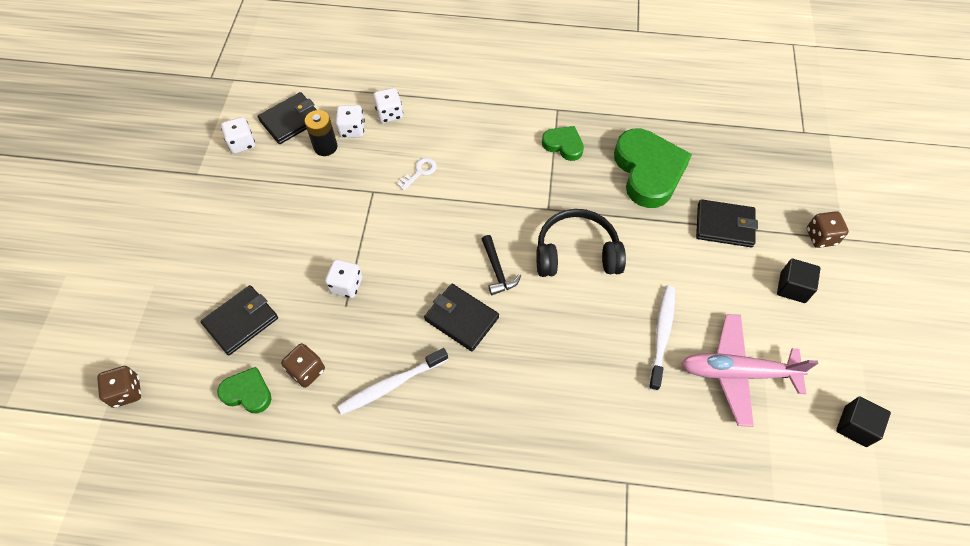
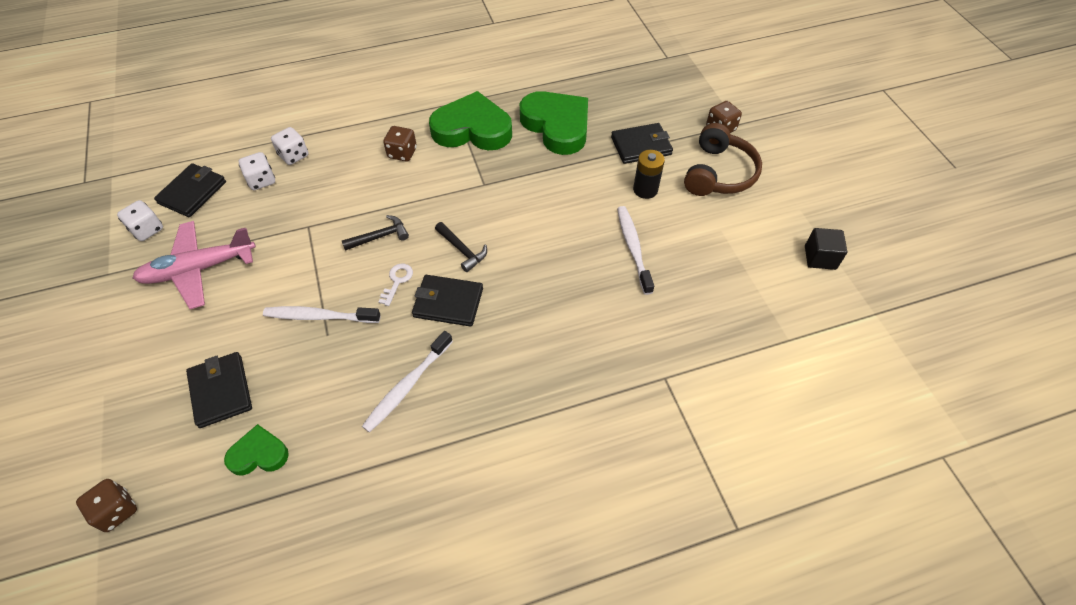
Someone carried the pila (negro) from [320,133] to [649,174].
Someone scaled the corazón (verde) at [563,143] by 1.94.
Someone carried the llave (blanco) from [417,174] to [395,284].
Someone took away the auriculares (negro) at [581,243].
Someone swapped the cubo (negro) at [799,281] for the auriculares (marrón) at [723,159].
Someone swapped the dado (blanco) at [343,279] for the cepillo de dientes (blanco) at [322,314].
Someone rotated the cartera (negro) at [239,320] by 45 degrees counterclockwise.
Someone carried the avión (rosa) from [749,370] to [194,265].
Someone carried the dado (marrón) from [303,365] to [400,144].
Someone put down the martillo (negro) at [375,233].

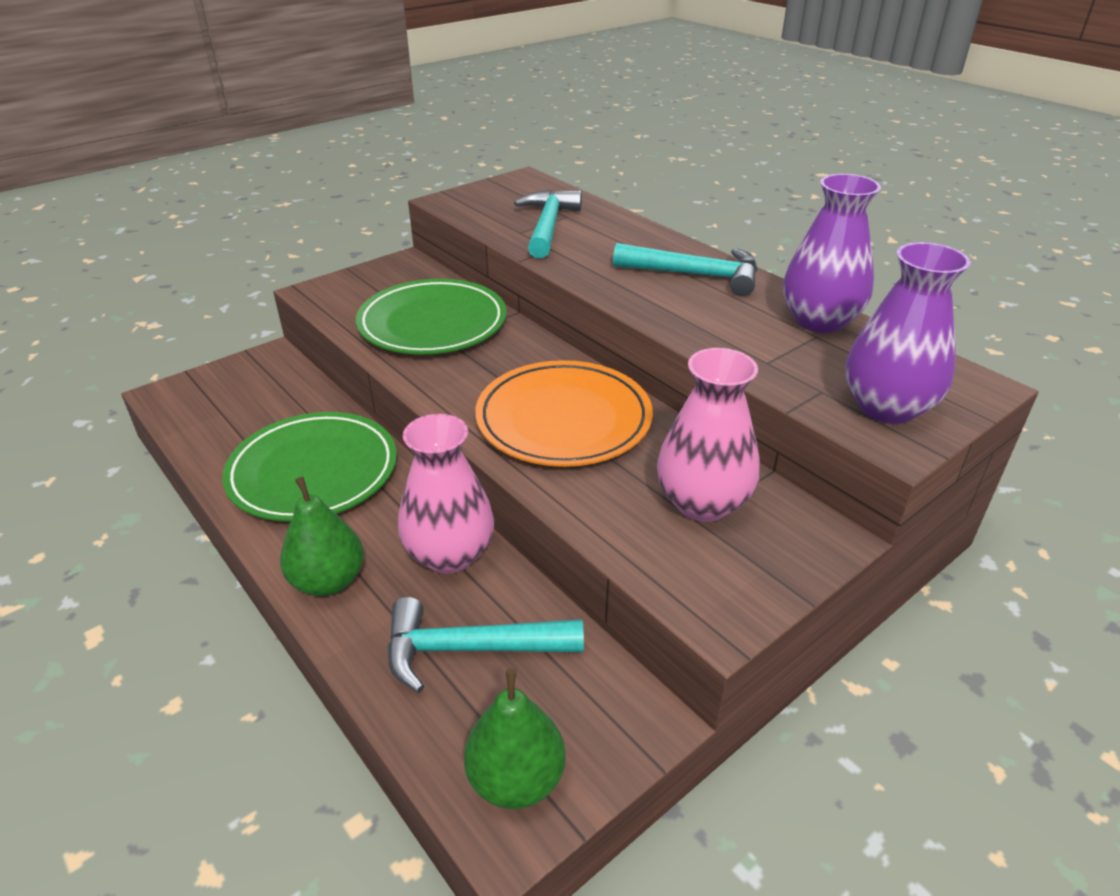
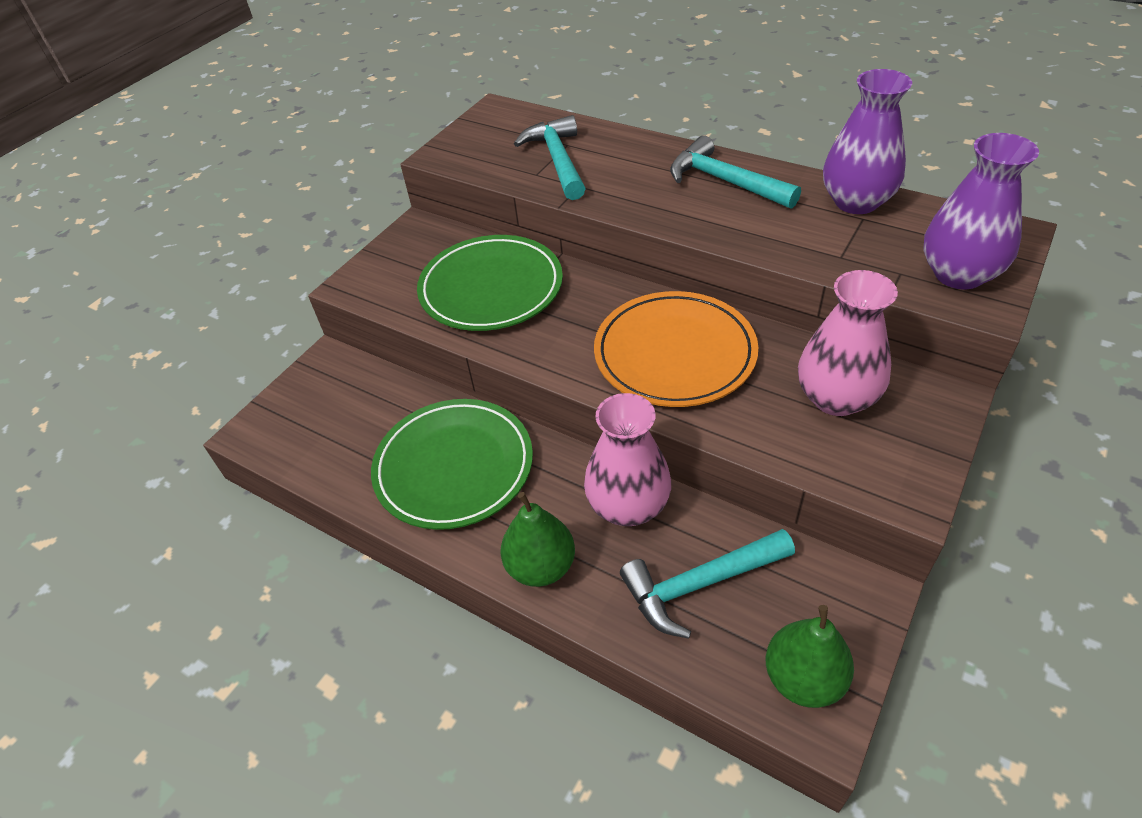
Someone rotated the martillo (turquesa) at [685,269] by 135 degrees counterclockwise.

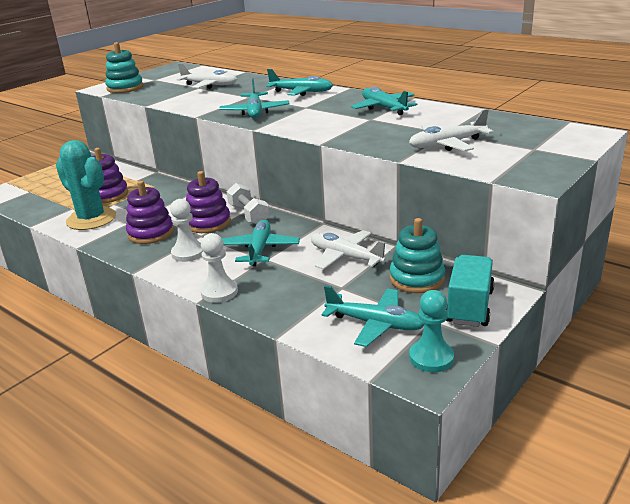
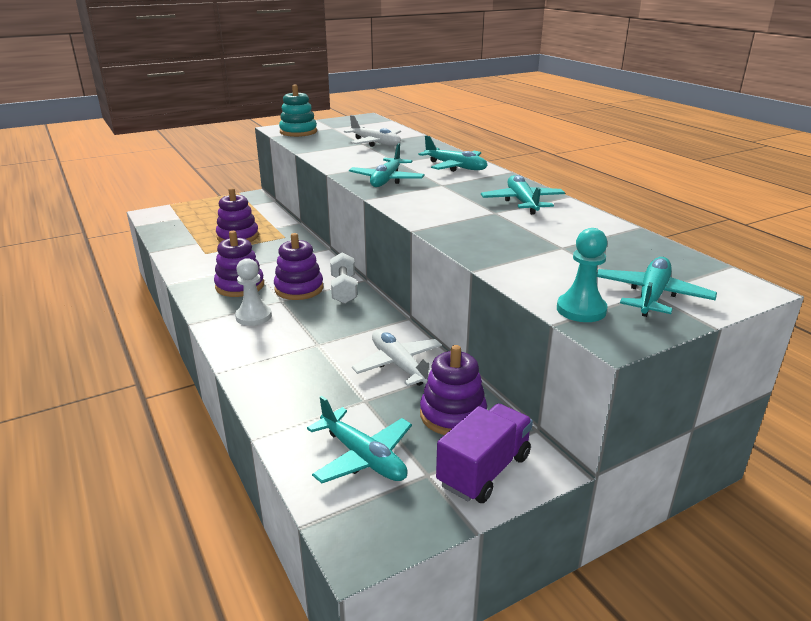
Someone took away the avión (blanco) at [451,130].
Someone took away the cactus (turquesa) at [86,185].
Someone repainted the juguete apilable (turquesa) at [417,255], which became the juguete apilable (morado) at [453,390].
Someone carried the avión (turquesa) from [261,243] to [657,287].
Someone took away the peón (blanco) at [219,268].
Someone repainted the camión (turquesa) at [470,291], which became the camión (morado) at [484,453].
Someone carried the peón (turquesa) from [431,331] to [582,275].

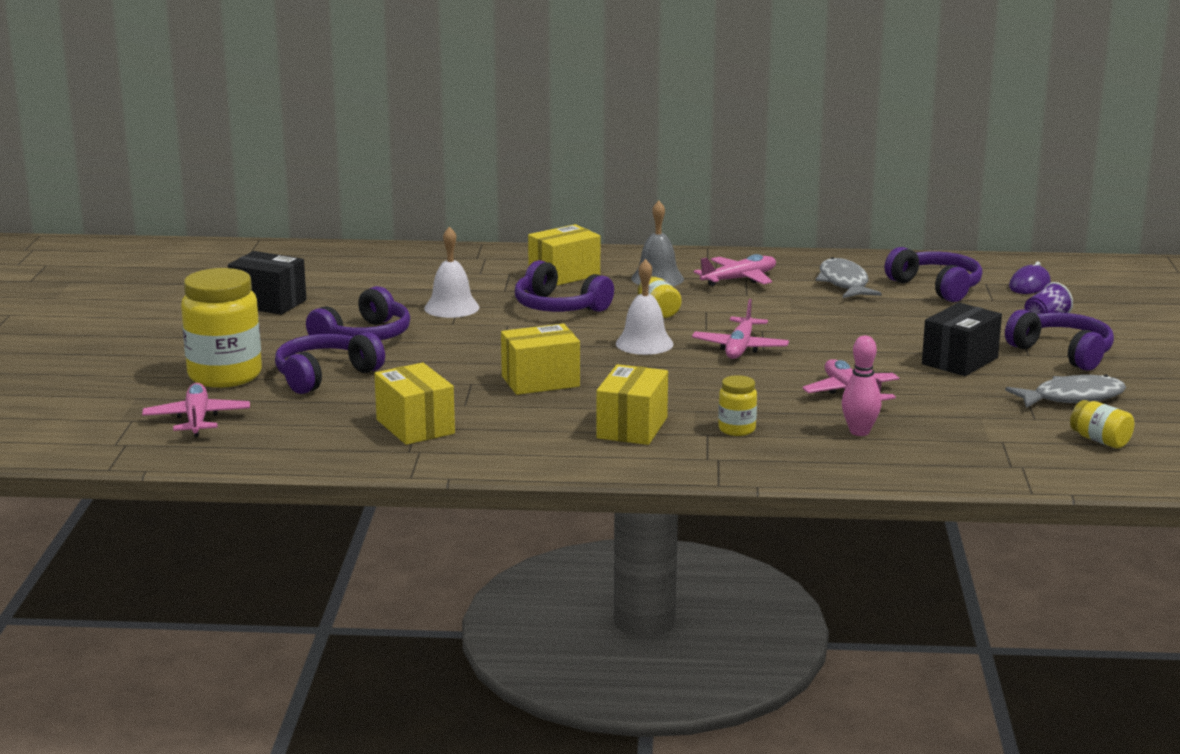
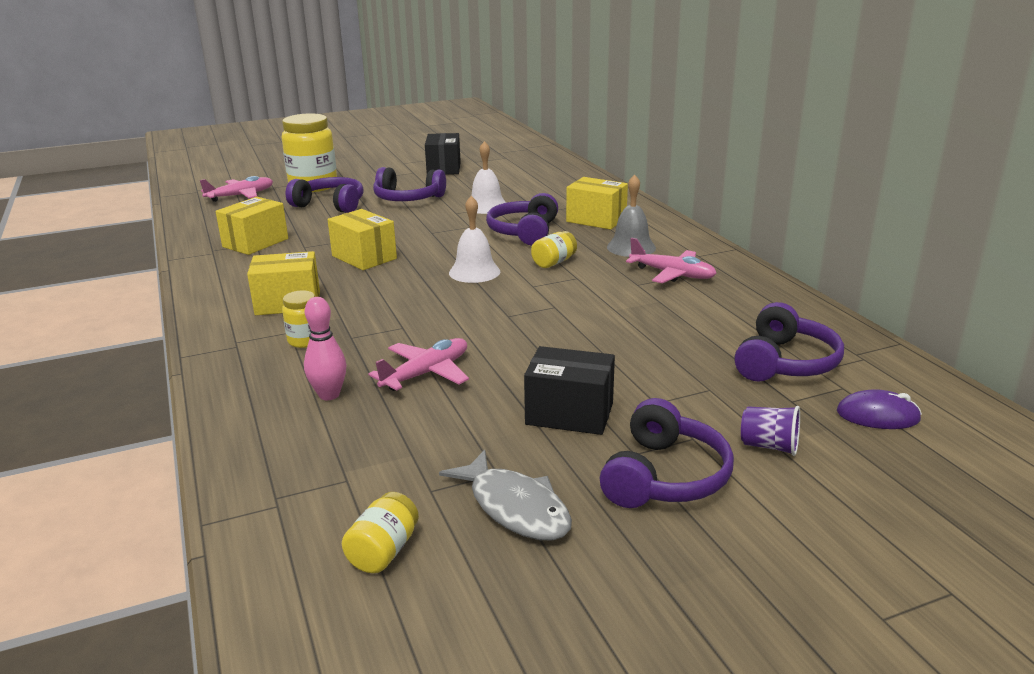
Someone took away the pez (gris) at [849,277].
Someone took away the avión (rosa) at [740,329].

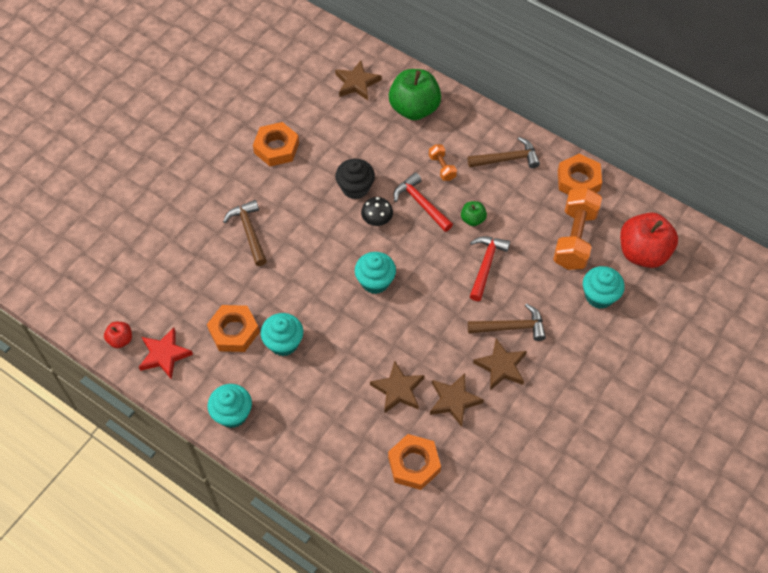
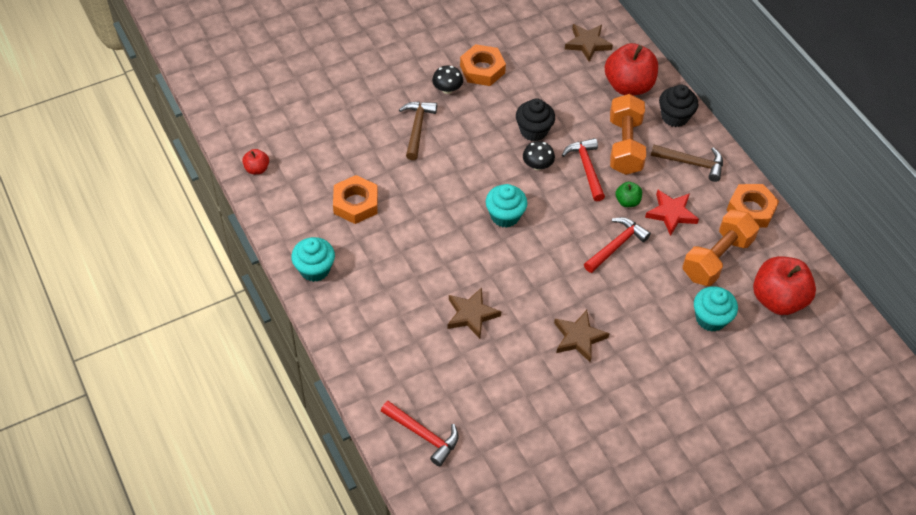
Someone repainted the manzana (verde) at [415,94], which became the manzana (rojo) at [631,69].
Someone scaled the mancuerna (naranja) at [443,162] by 2.07.
Someone took away the martillo (marrón) at [507,322].
Someone took away the magdalena (turquesa) at [282,334].
Someone carried the estrella (rojo) from [166,353] to [672,213].
Someone took away the estrella (marrón) at [457,400].
Someone took away the tuerca (naranja) at [414,462].
Someone put down the seta (negro) at [447,80].
Someone put down the magdalena (negro) at [678,106].
Someone put down the martillo (rojo) at [420,433].

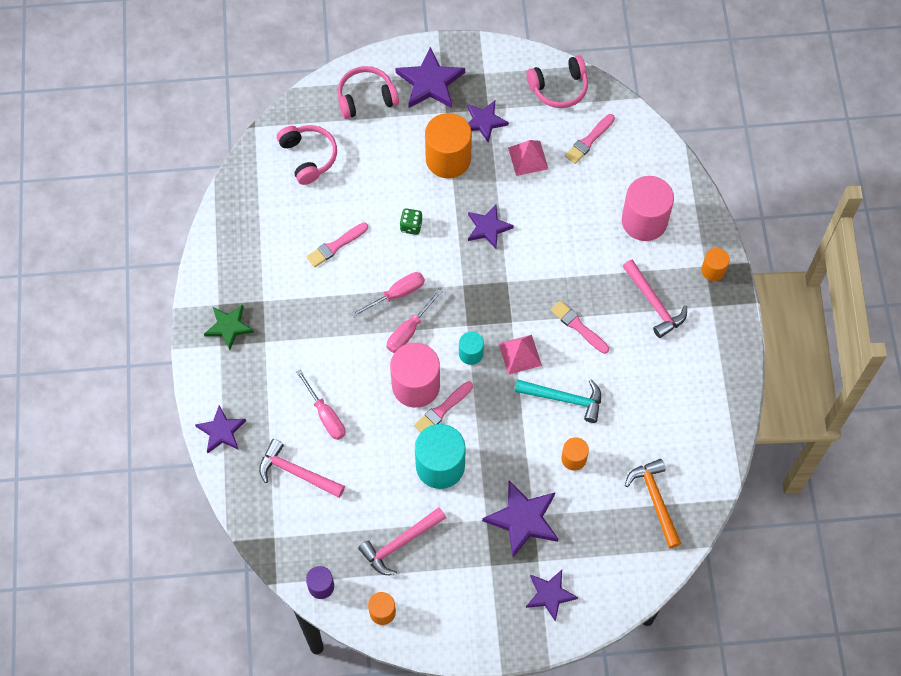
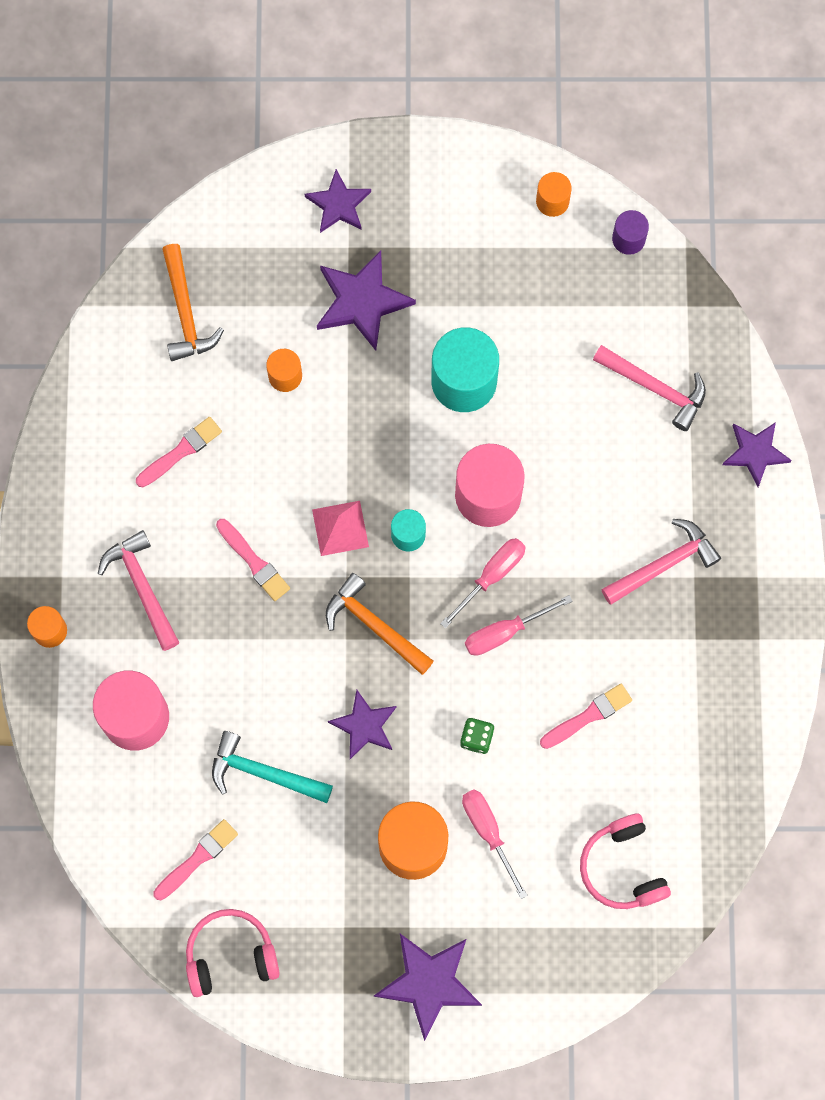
Someone took away the auriculares (rosa) at [368,92].
Someone took away the estrella (morado) at [488,122].
Someone took away the pirámide (rosa) at [528,158].
Someone took away the estrella (verde) at [229,327].
Someone carried the destornillador (rosa) from [320,405] to [495,844].
Someone carried the martillo (turquesa) from [558,401] to [272,767].
Someone carried the pincel (rosa) from [443,406] to [179,452].
Someone carried the martillo (rosa) from [402,541] to [661,562].
Someone put down the martillo (naranja) at [380,624].

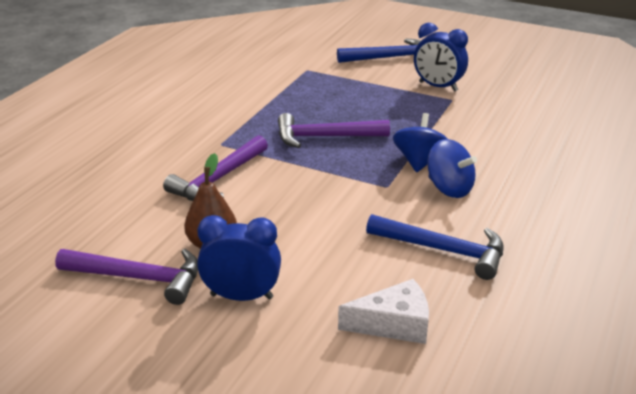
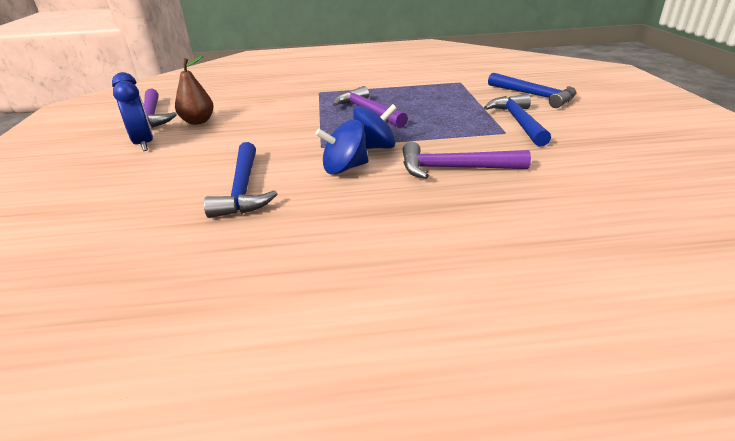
Someone swapped the despertador (azul) at [441,57] for the martillo (azul) at [517,120].
Someone carried the martillo (morado) from [215,168] to [467,160].
Someone rotated the peonza (azul) at [452,168] by 60 degrees clockwise.
Someone took away the queso (blanco) at [383,311].

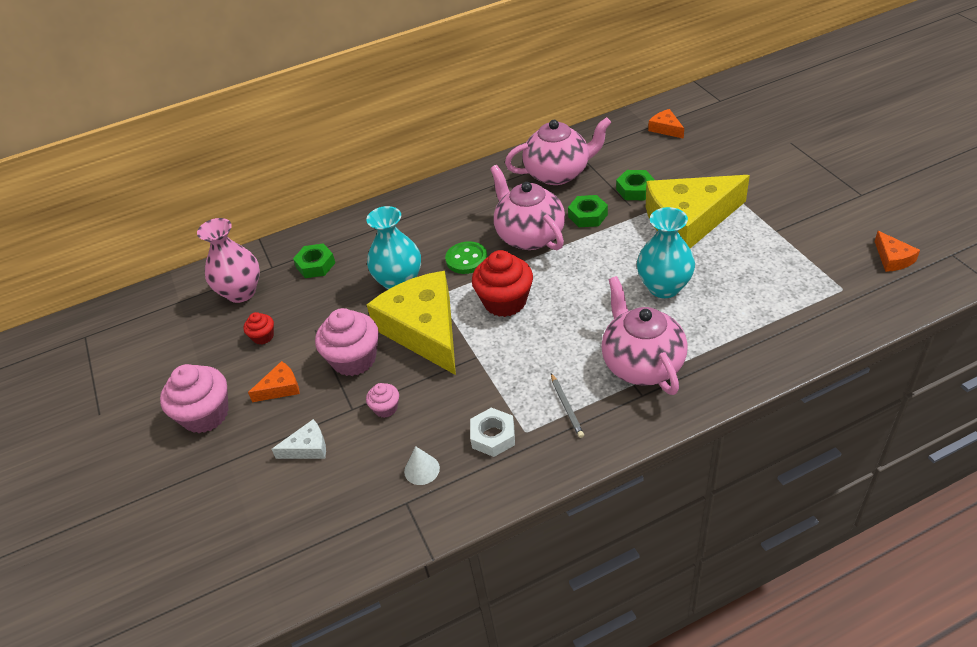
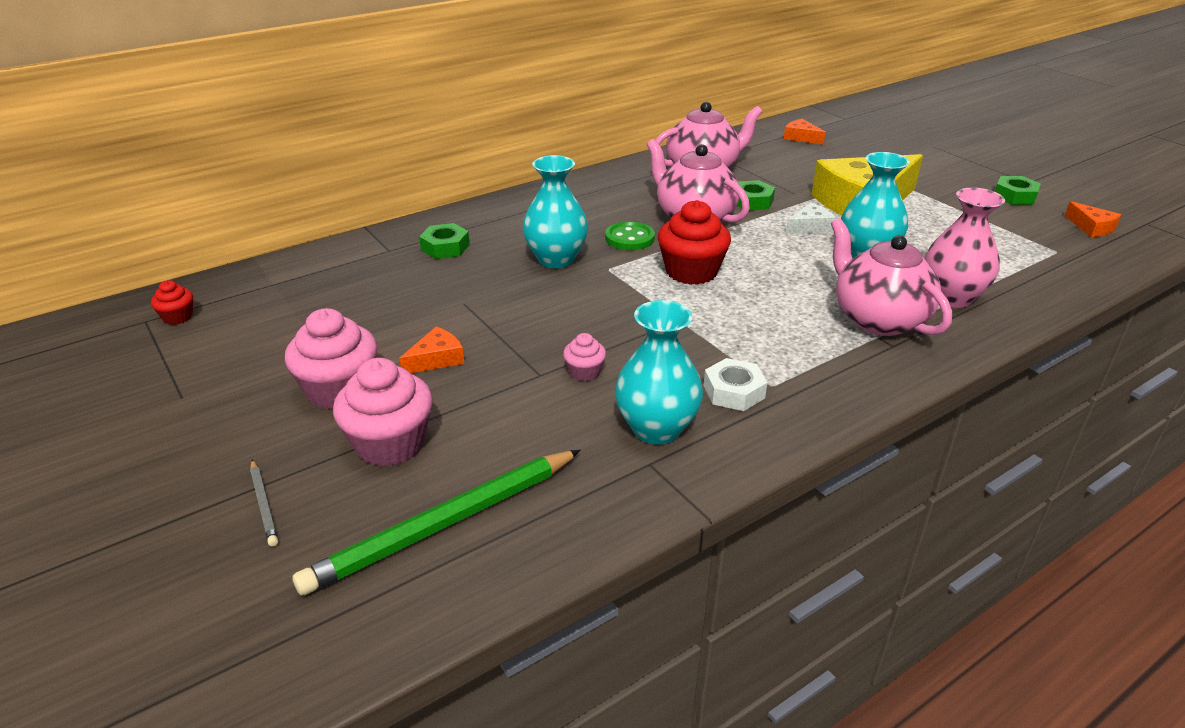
Someone carried the tuerca (verde) from [635,185] to [1018,190].
Someone carried the florero (rosa) from [228,260] to [965,247].
Someone took away the queso (amarillo) at [411,323].
Someone carried the magdalena (rosa) from [347,342] to [383,412].
Someone carried the magdalena (rojo) from [258,328] to [172,302].
Someone carried the lápiz (gris) from [567,405] to [264,503].
Someone carried the queso (blanco) from [298,439] to [811,218].
Someone swapped the cono (blanco) at [422,465] for the florero (turquesa) at [659,372].
Someone put down the lápiz (verde) at [437,522].

